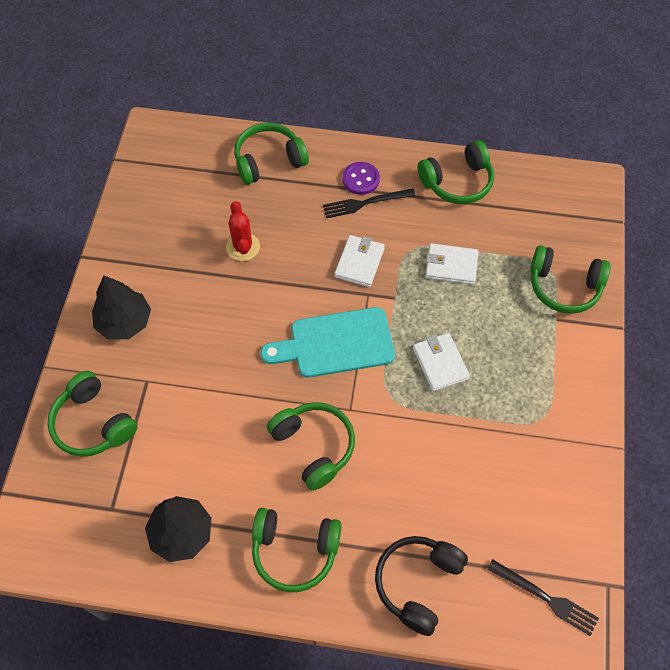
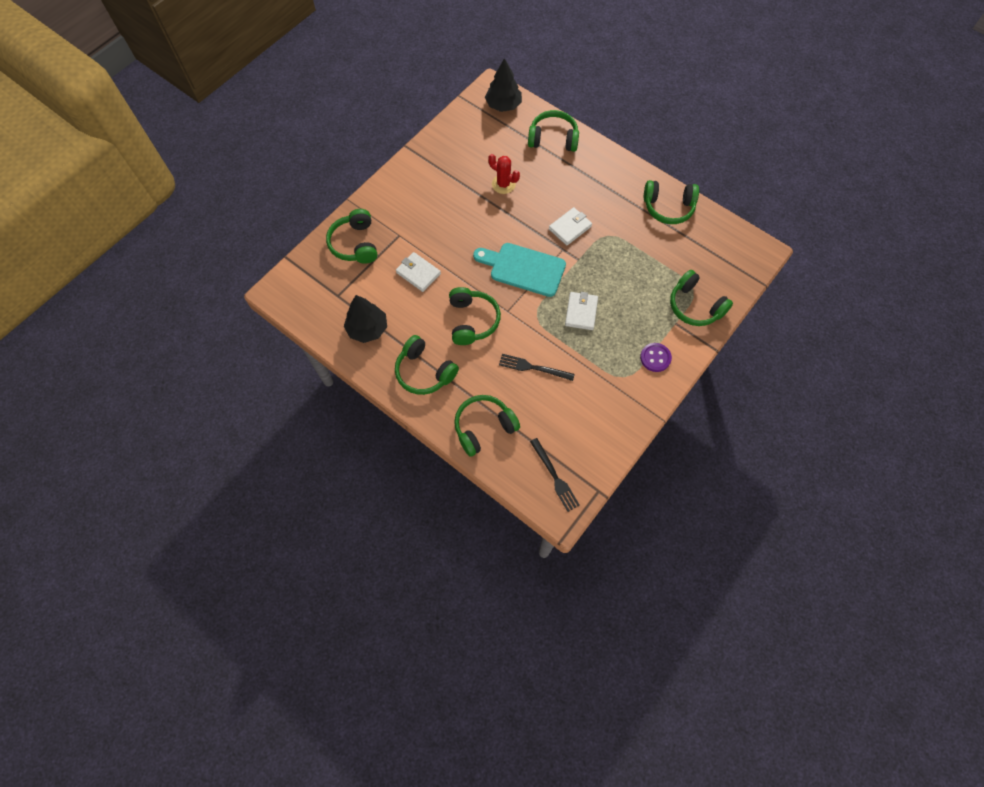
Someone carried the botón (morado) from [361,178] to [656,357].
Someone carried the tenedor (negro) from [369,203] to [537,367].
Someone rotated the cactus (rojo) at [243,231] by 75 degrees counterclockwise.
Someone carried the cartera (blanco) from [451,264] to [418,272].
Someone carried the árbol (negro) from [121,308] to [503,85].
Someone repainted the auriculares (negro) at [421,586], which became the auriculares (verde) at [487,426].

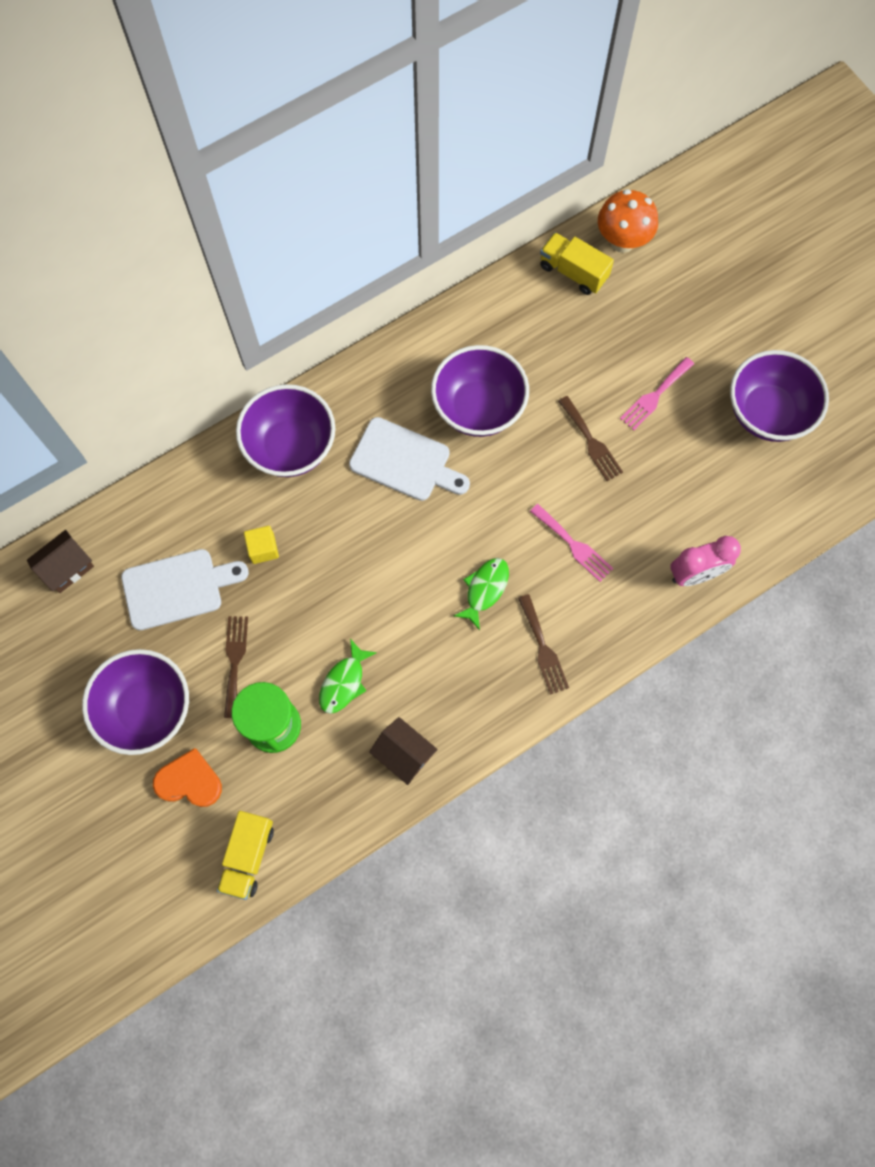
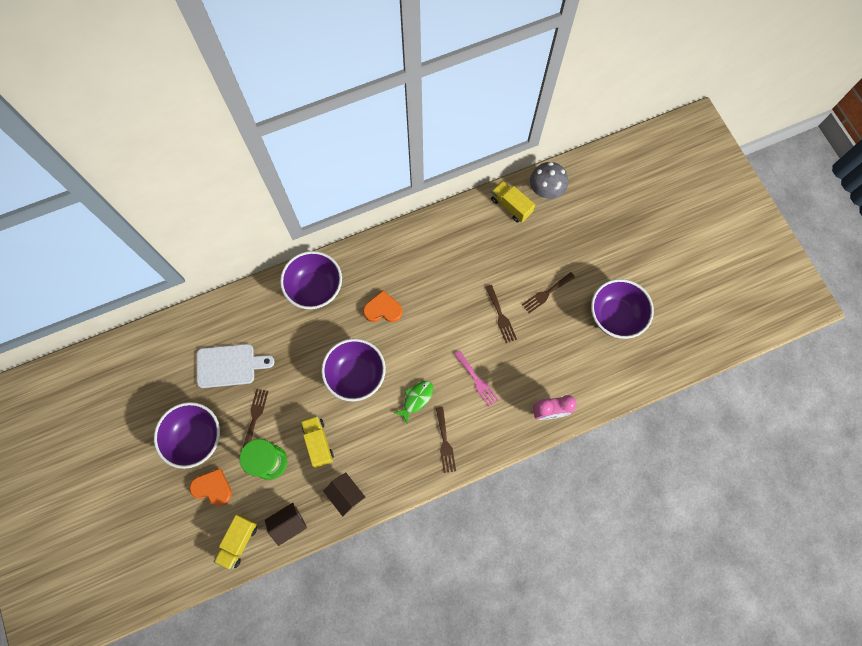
Someone repainted the seta (naranja) at [628,221], which became the seta (gris) at [549,180].
Someone carried the cuenco (morado) from [480,391] to [353,370].
Someone repainted the tenedor (rosa) at [657,393], which became the tenedor (marrón) at [548,292].
Someone swapped the tabla de cortar (blanco) at [409,459] for the corazón (naranja) at [383,306].
Someone took away the cubo (amarillo) at [261,545].
Someone carried the casa (marrón) from [60,561] to [286,524].
Someone swapped the pez (verde) at [348,676] for the camión (amarillo) at [317,441].

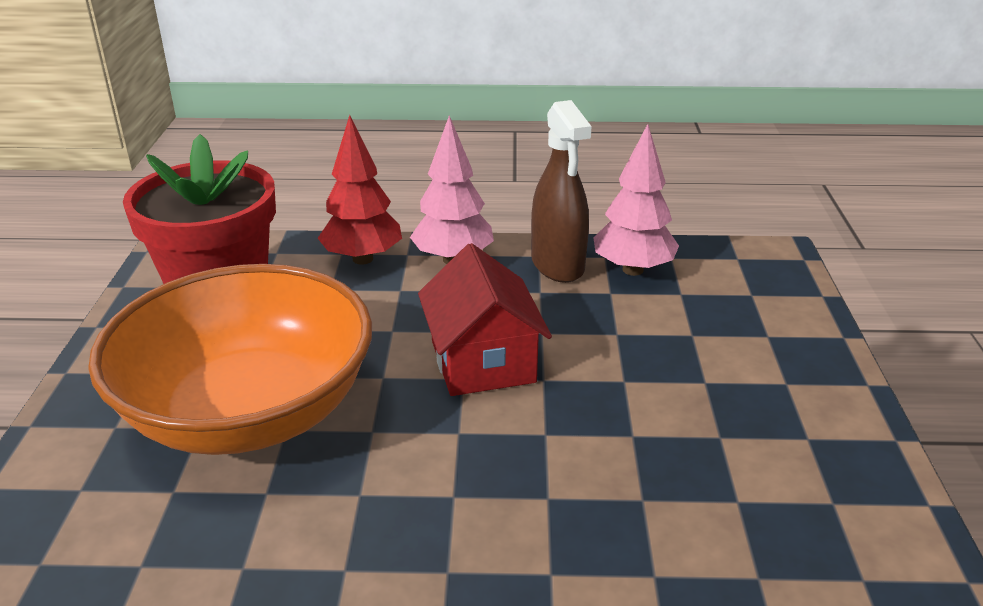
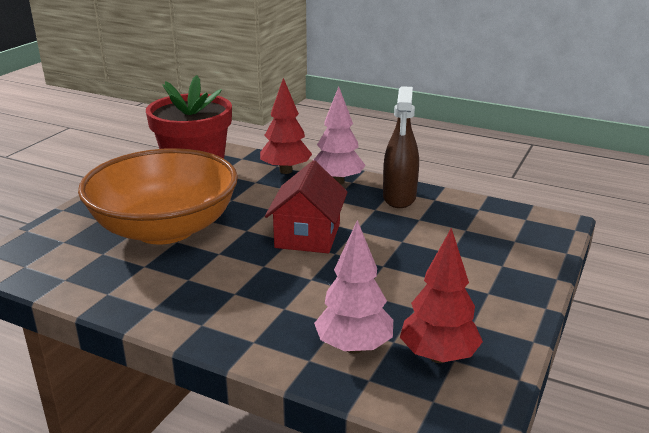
Someone carried the árbol (rosa) from [636,200] to [353,287].
Someone put down the árbol (rojo) at [441,295].

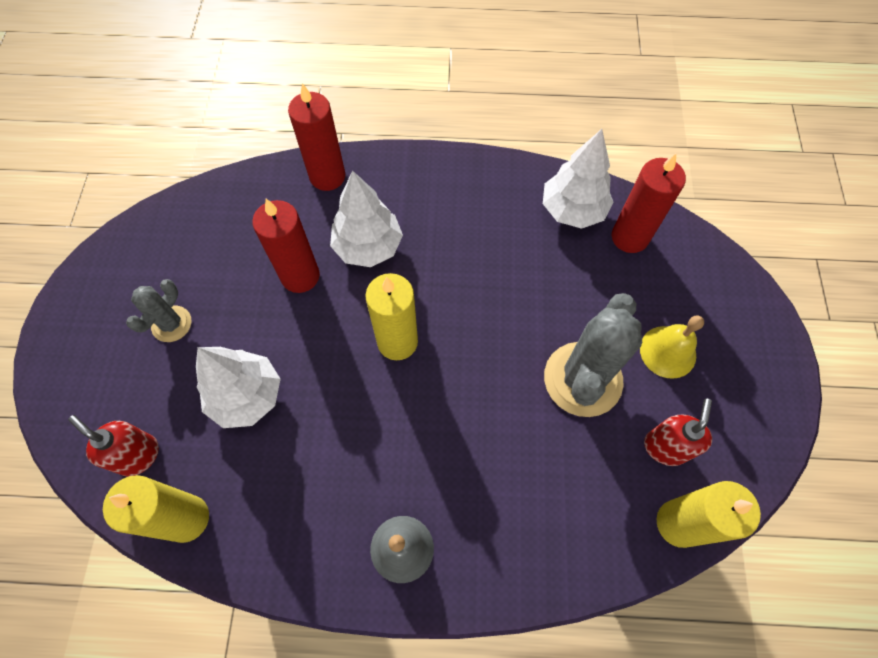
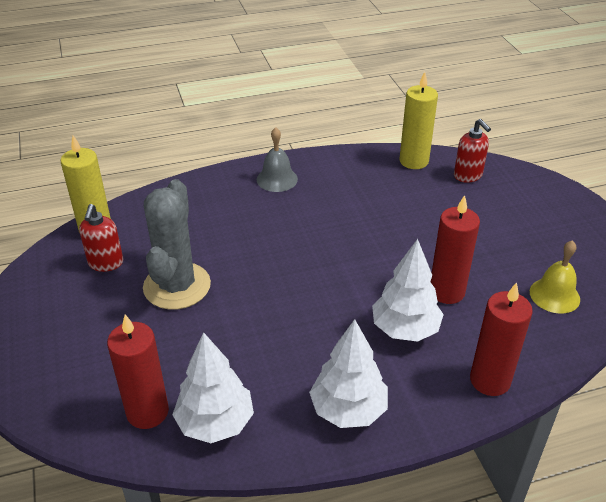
Someone took away the vela (amarillo) at [391,316].
Someone took away the cactus (gris) at [159,310].
Someone carried the campana (amarillo) from [672,347] to [555,277].
Someone carried the árbol (blanco) from [238,387] to [348,373].
Someone rotated the dispensador de jabón (rojo) at [113,446] by 45 degrees clockwise.

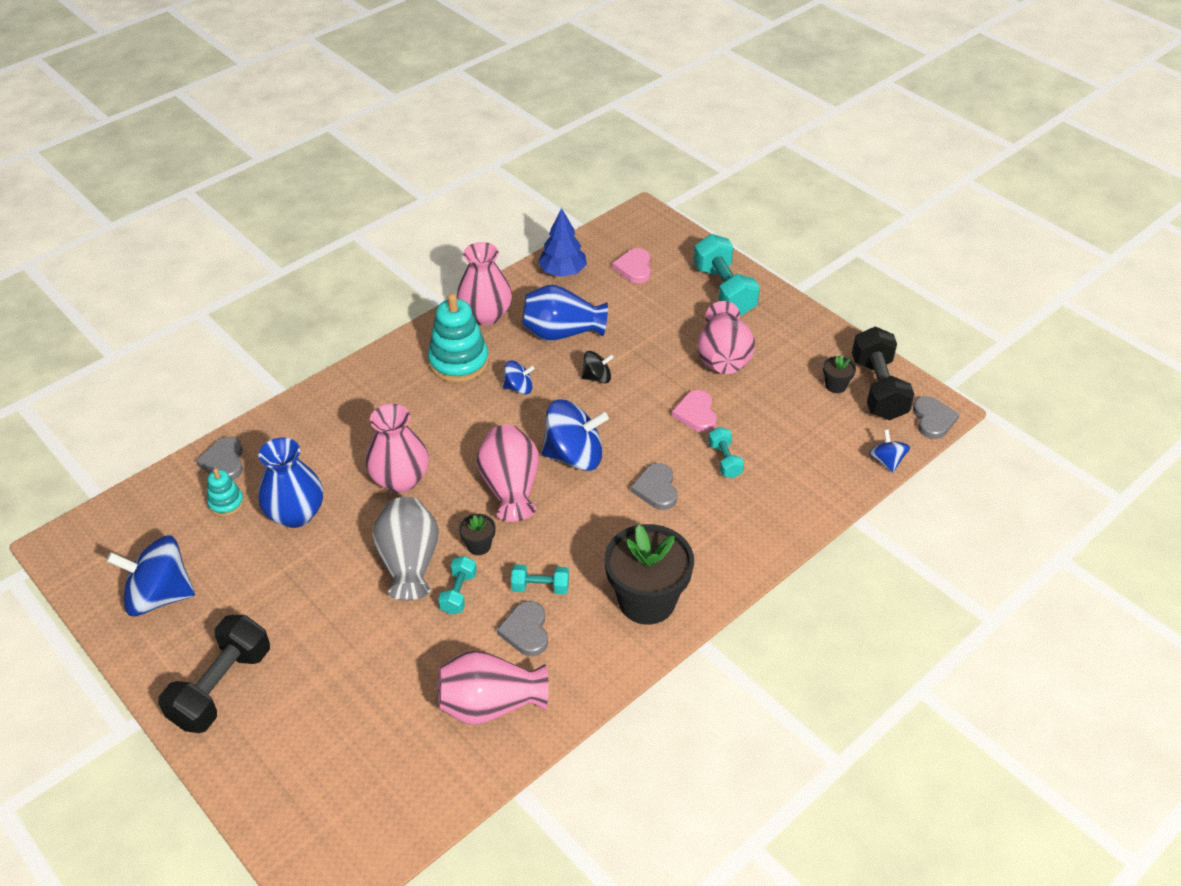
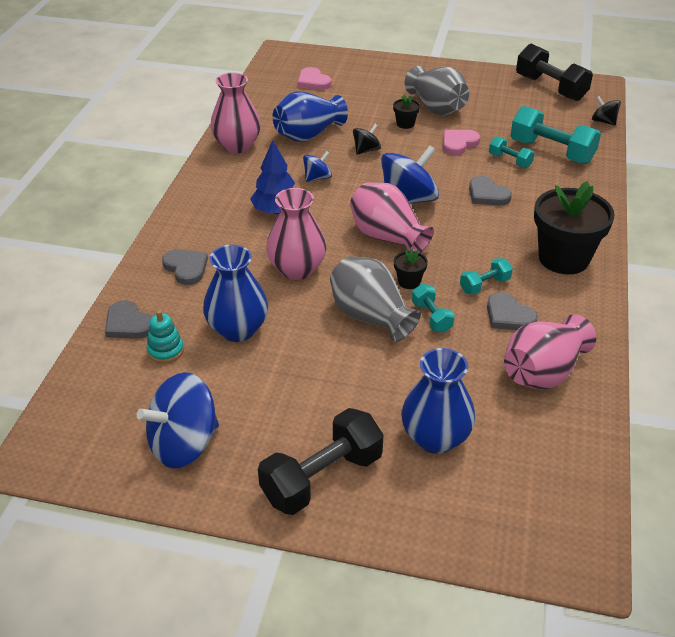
Someone carried the árbol (azul) from [562,242] to [272,177].
Someone carried the mancuerna (turquesa) from [727,275] to [555,135].
Someone took away the juguete apilable (turquesa) at [458,338].
Someone repainted the florero (rosa) at [726,337], which became the florero (gris) at [436,90].
Someone carried the maceta (negro) from [839,374] to [406,112].
Someone rotated the corazón (rosa) at [694,411] by 90 degrees clockwise.
Someone carried the corazón (gris) from [936,417] to [185,267].
Someone repainted the peonza (azul) at [889,450], which became the peonza (negro) at [606,110].
Someone rotated the mancuerna (negro) at [214,674] by 60 degrees clockwise.
Someone put down the florero (azul) at [438,401].

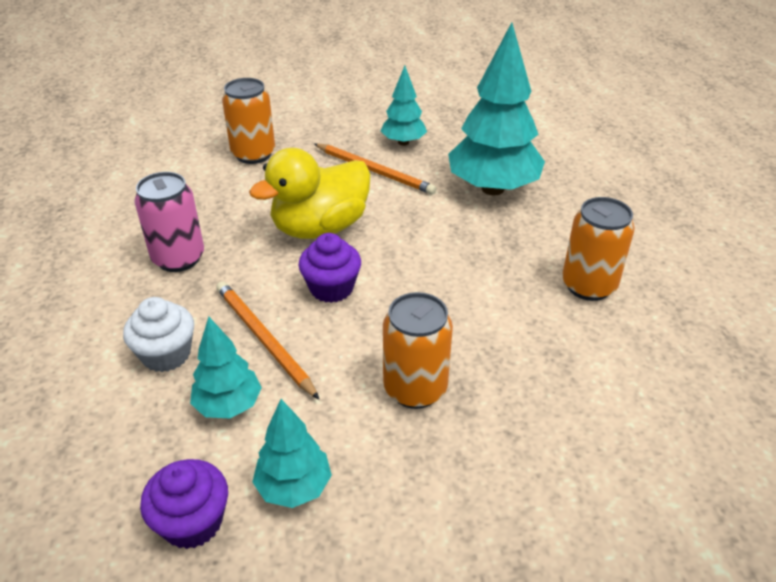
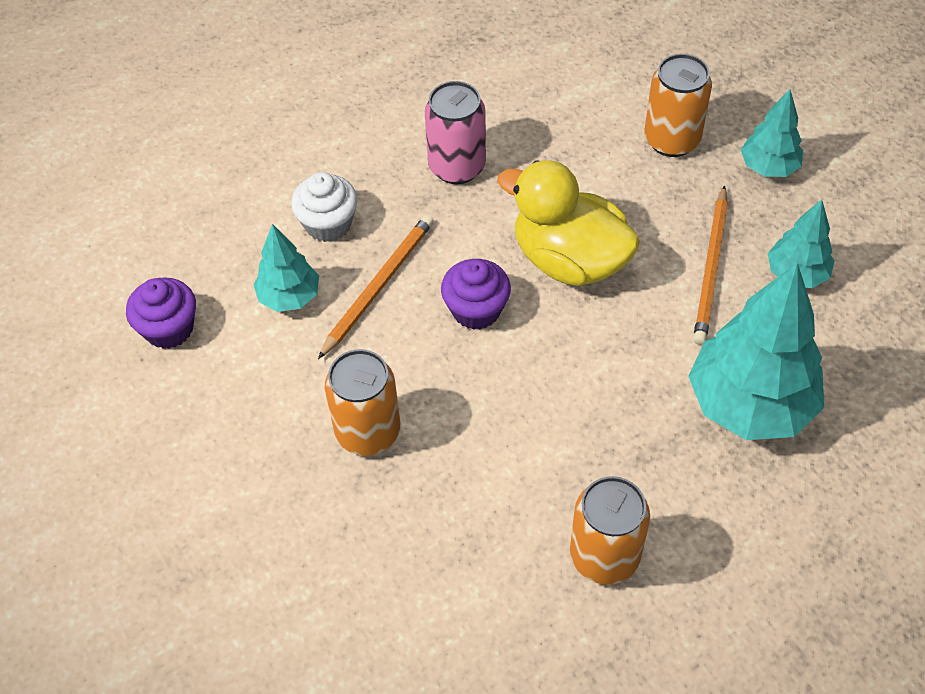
Someone carried the árbol (turquesa) from [292,453] to [772,133].

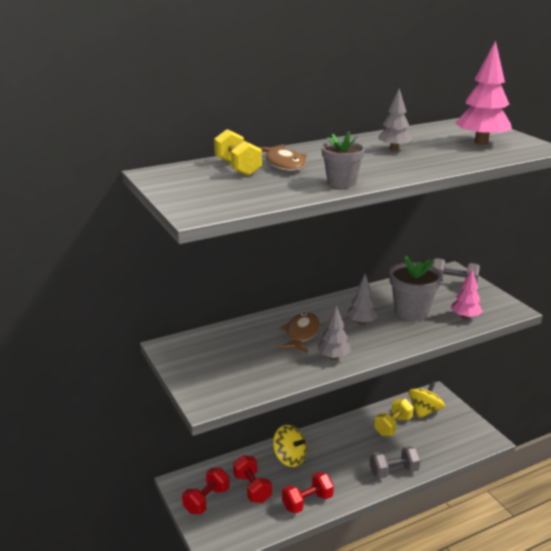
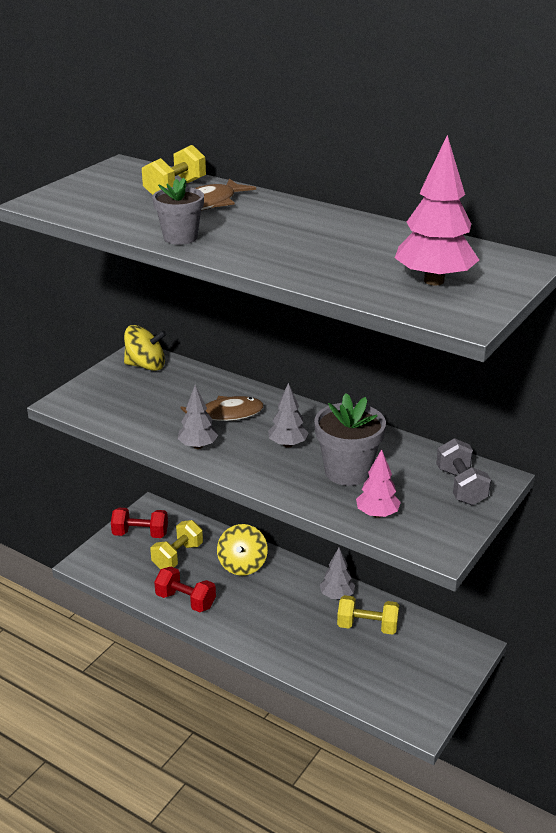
Someone carried the árbol (gris) from [395,120] to [337,573].
Someone carried the peonza (amarillo) from [426,399] to [145,348].
Someone took away the mancuerna (gris) at [395,462].
Someone repainted the mancuerna (rojo) at [252,479], which became the mancuerna (amarillo) at [176,545].

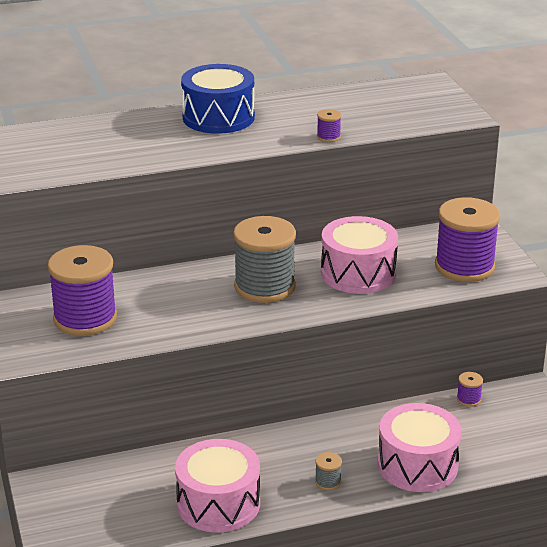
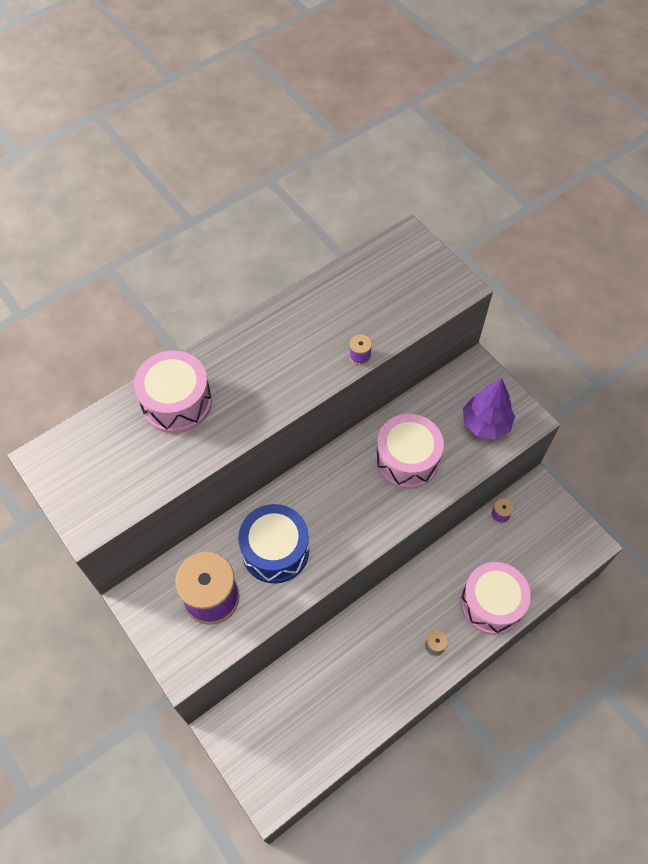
Someone carried the tambor (azul) from [218,99] to [273,544].
Someone swapped the carrete (morado) at [467,239] for the árbol (morado) at [489,409].
Someone took away the carrete (gris) at [264,259].
Someone carried the tambor (rosa) from [217,485] to [173,392].

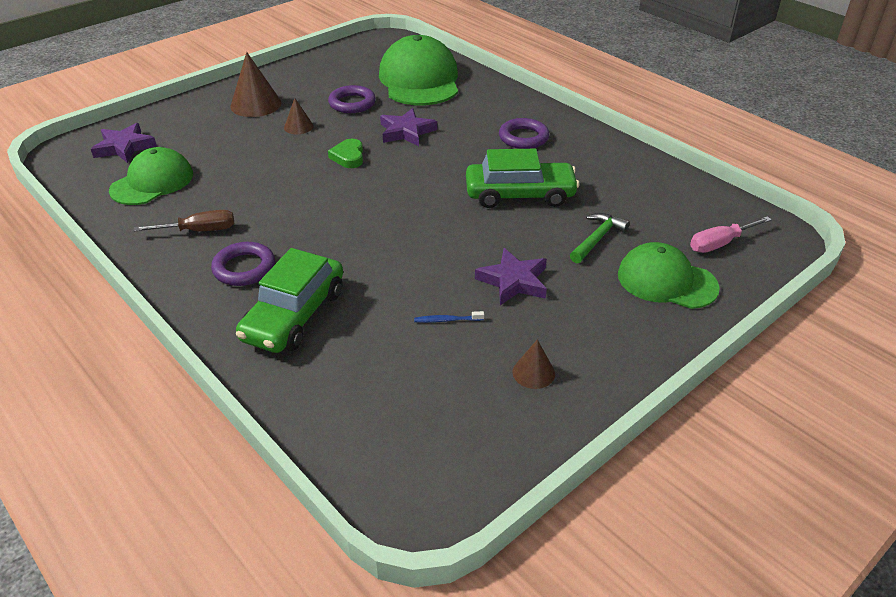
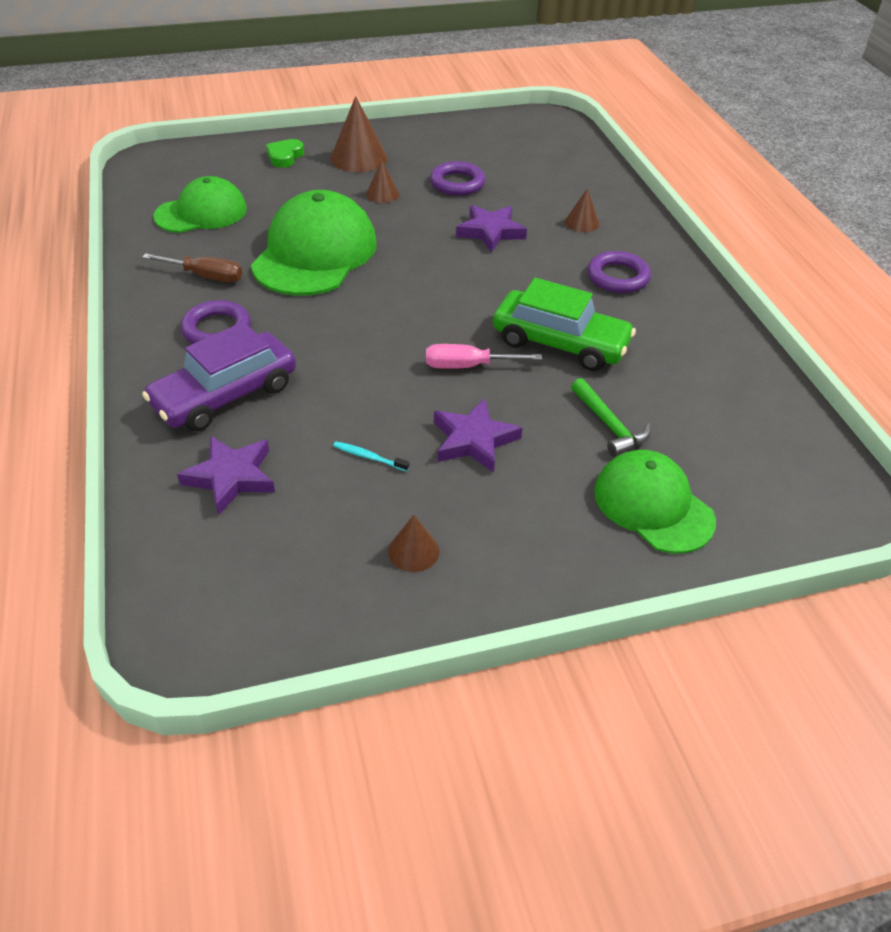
Someone carried the gorra (verde) from [418,70] to [314,243].
Someone carried the estrella (morado) from [124,143] to [226,475].
Someone carried the corazón (verde) from [345,153] to [285,153].
Someone rotated the martillo (verde) at [600,238] by 90 degrees clockwise.
Someone carried the destornillador (rosa) from [731,234] to [484,356].
Someone repainted the coche (verde) at [289,300], which became the coche (morado) at [219,376].
Someone repainted the cepillo de dientes (azul) at [449,317], which became the cepillo de dientes (turquesa) at [371,456].
Someone put down the cono (marrón) at [582,210].

